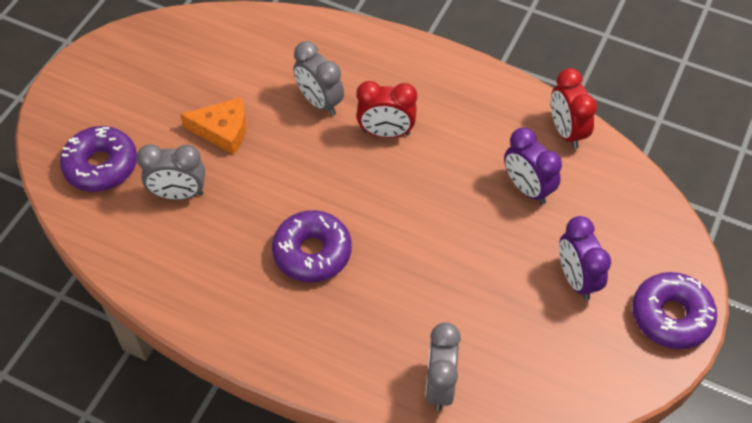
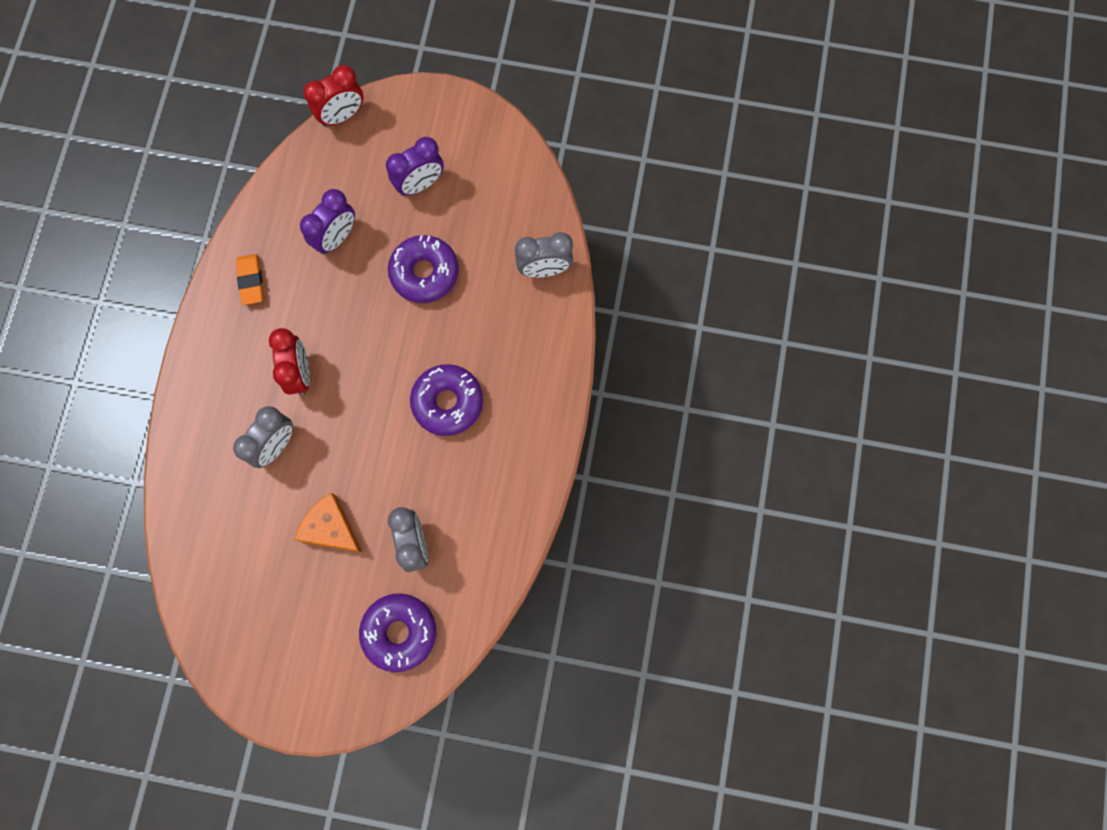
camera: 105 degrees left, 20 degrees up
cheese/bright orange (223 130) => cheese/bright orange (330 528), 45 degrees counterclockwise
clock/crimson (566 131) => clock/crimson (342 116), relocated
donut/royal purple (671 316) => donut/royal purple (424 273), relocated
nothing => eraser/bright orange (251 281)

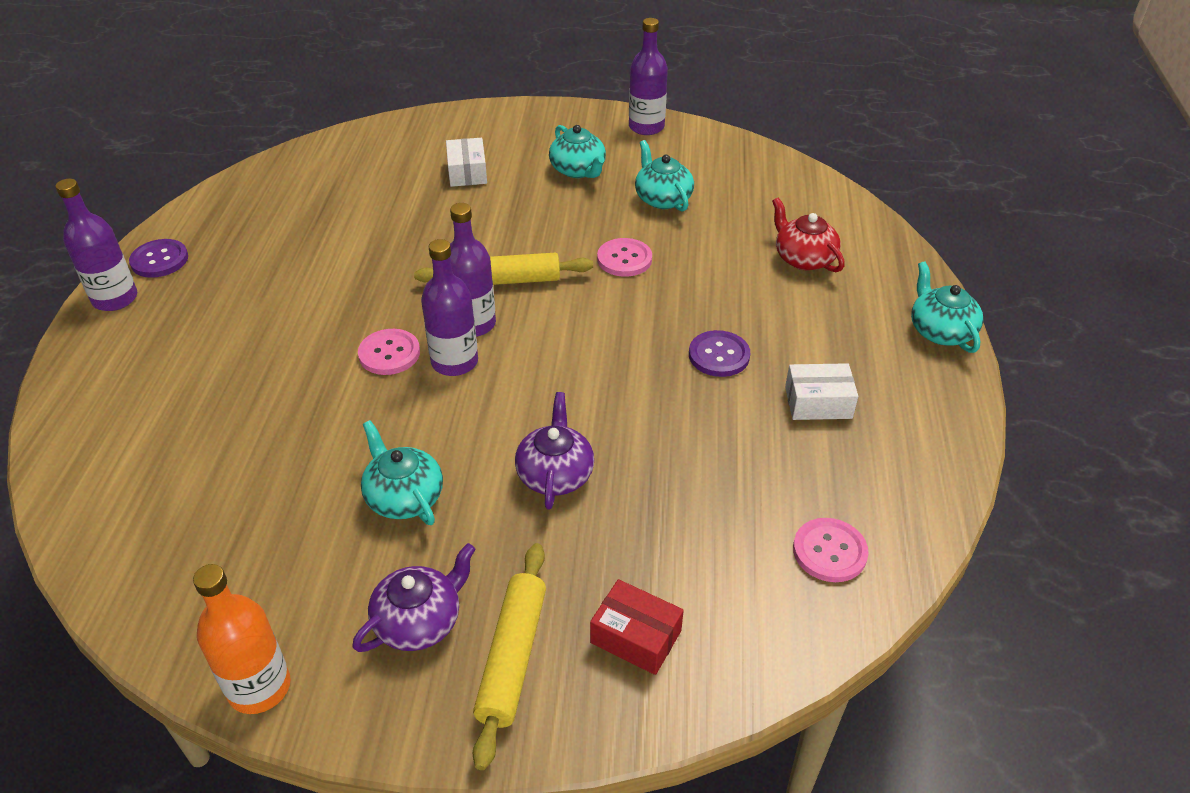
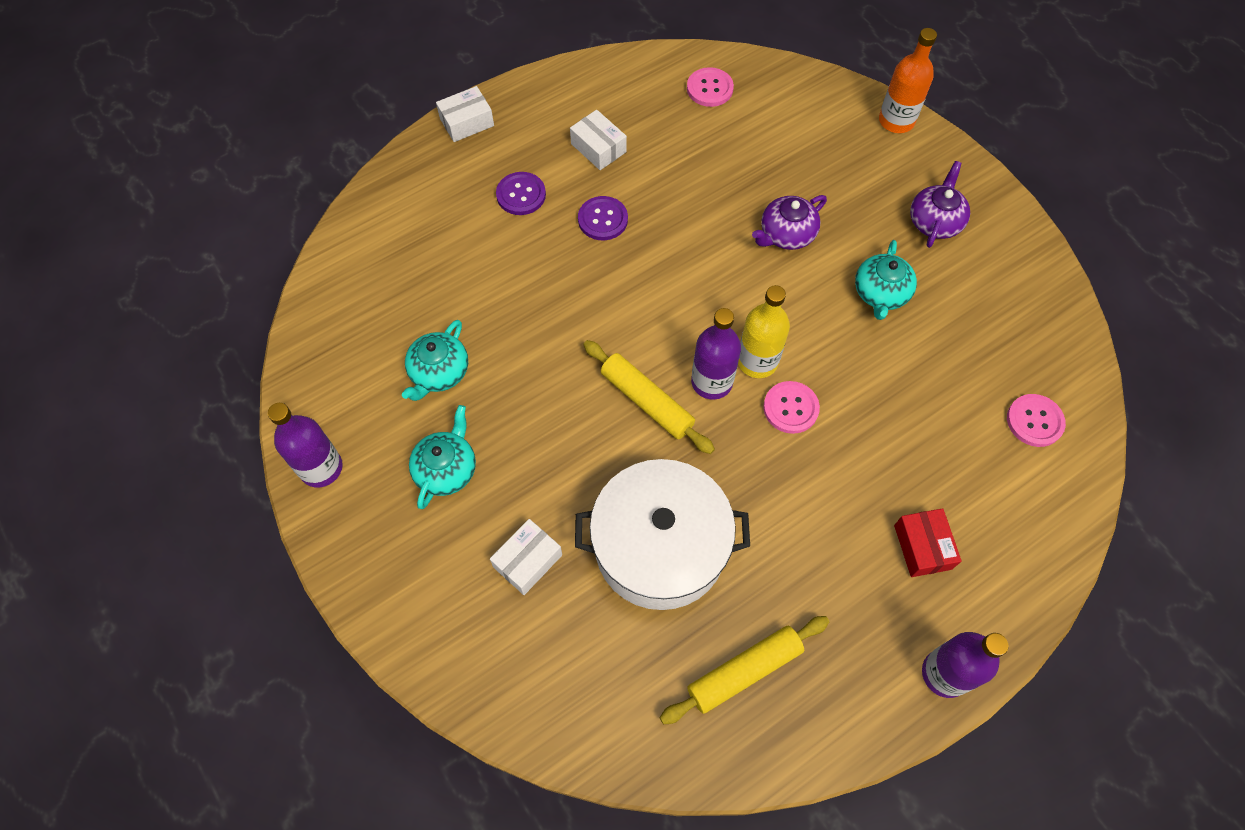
camera: 130 degrees left, 20 degrees up
shirt button/royal purple (159 260) => shirt button/royal purple (521 195), relocated
bottle/bright orange (259 687) => bottle/bright orange (896 121), relocated
tea pot/royal purple (419 621) => tea pot/royal purple (935 221), 105 degrees clockwise
bottle/royal purple (454 362) => bottle/yellow (757 361)
dough roller/yellow (512 657) => dough roller/yellow (744 671), relocated
box/crimson (635 637) => box/crimson (922 547), relocated
shirt button/rosy (624 259) => shirt button/rosy (1034 421), relocated
tea pot/crimson (803 258) => nothing
tea pot/aqua (940 331) => box/white (467 122)
nothing => pot/white (660 546)

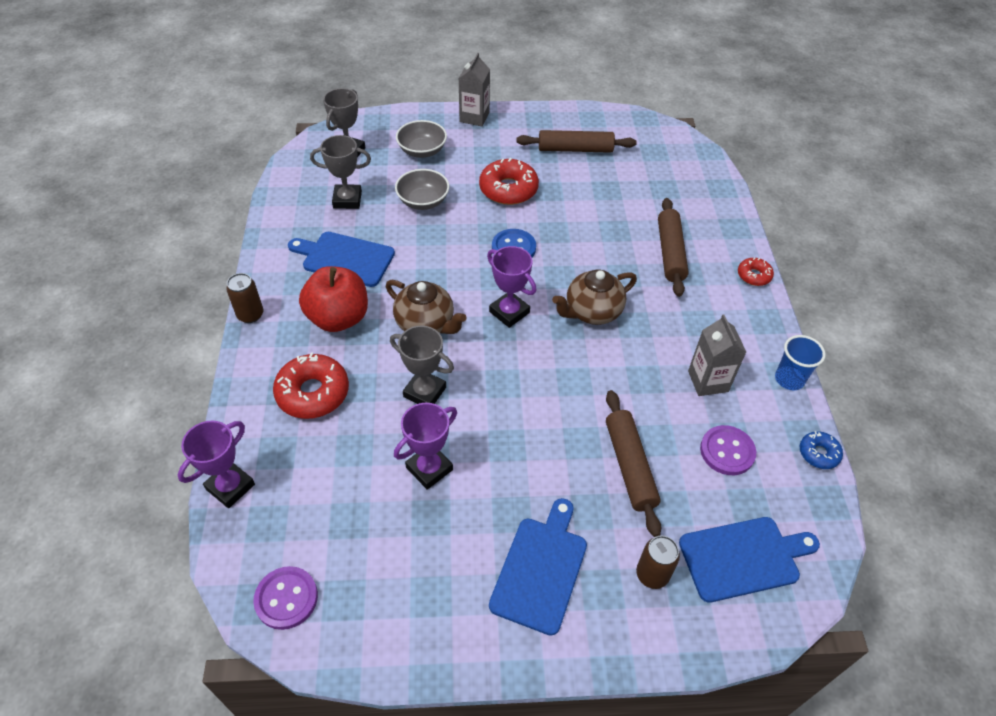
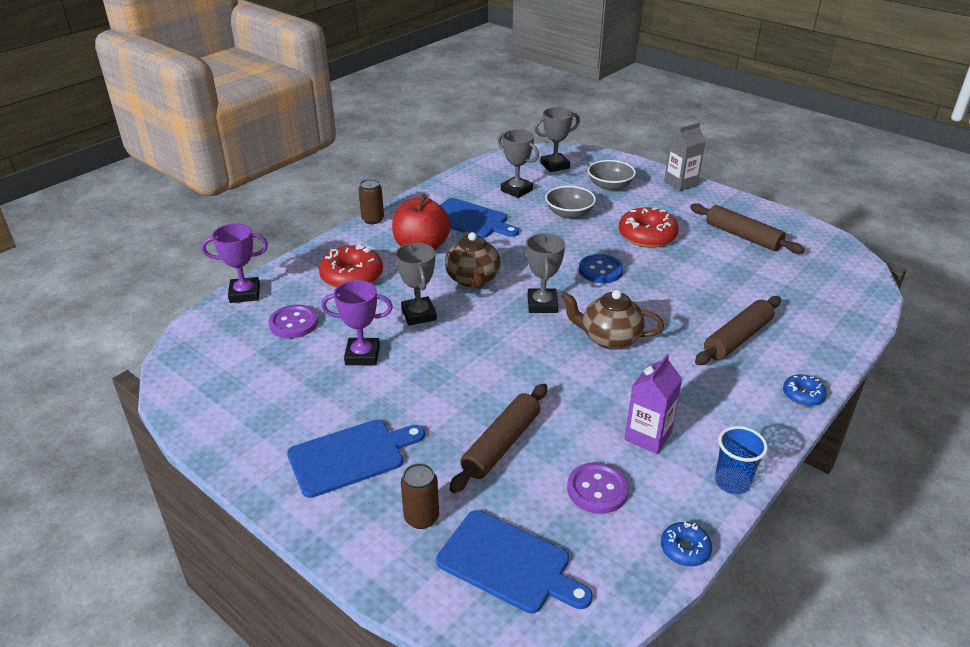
camera: 45 degrees right, 15 degrees down
shirt button/royal purple (286 598) => shirt button/royal purple (293 323), relocated
cutting board/cobalt (345 258) => cutting board/cobalt (470 219), 150 degrees clockwise
award cup/royal purple (509 312) => award cup/grey (542 304)
carton/grey (708 381) => carton/royal purple (648 436)
donut/crimson (754 275) => donut/cobalt (803 395)

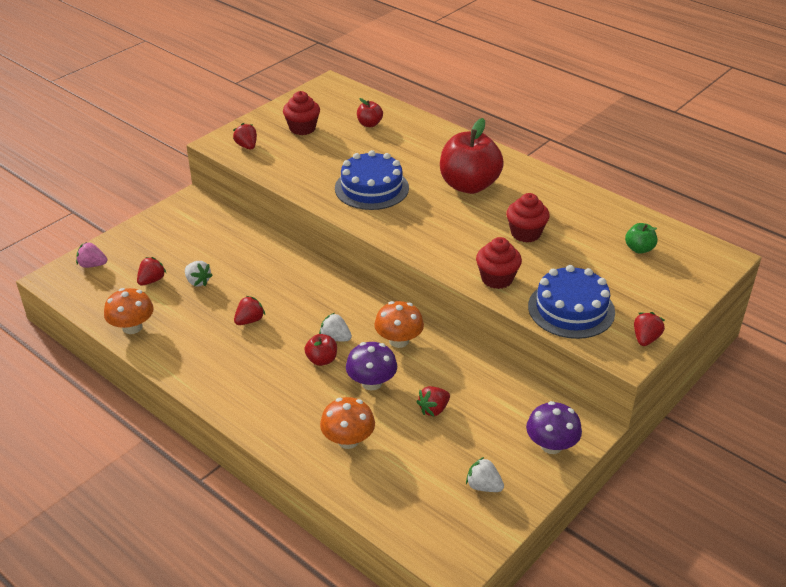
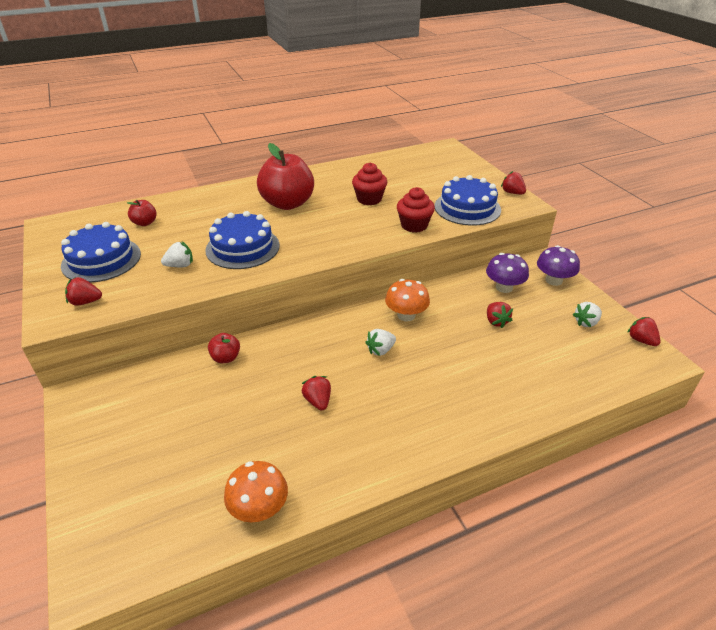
camera: 65 degrees left, 0 degrees up
berry/rosy (92 265) => nothing
berry/crimson (152 280) => berry/crimson (641 340), relocated
berry/white (198 281) => berry/white (180 265), relocated
fairy cake/crimson (302 128) => gateau/cobalt (101 260)
toy apple/crimson (322 360) => toy apple/crimson (226 358), relocated
toadstool/bright orange (348 440) => nothing
toadstool/royal purple (371 382) => toadstool/royal purple (504 287), relocated
toy apple/green (639 249) => nothing

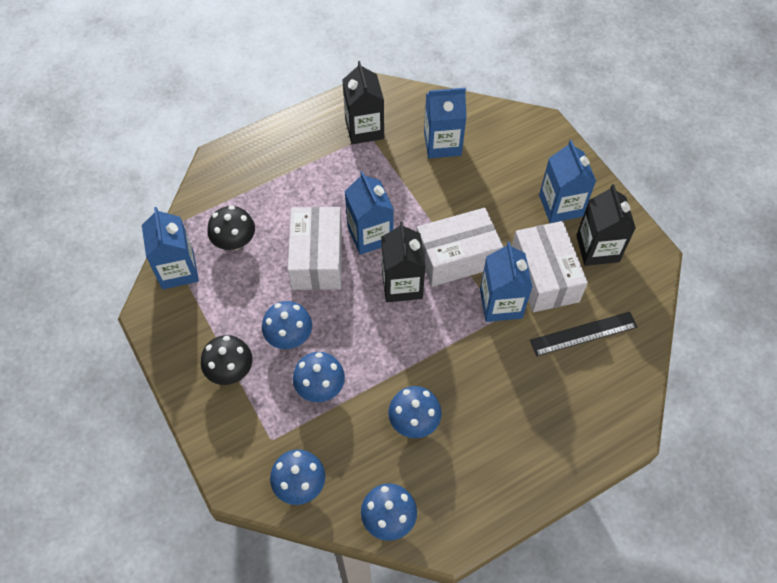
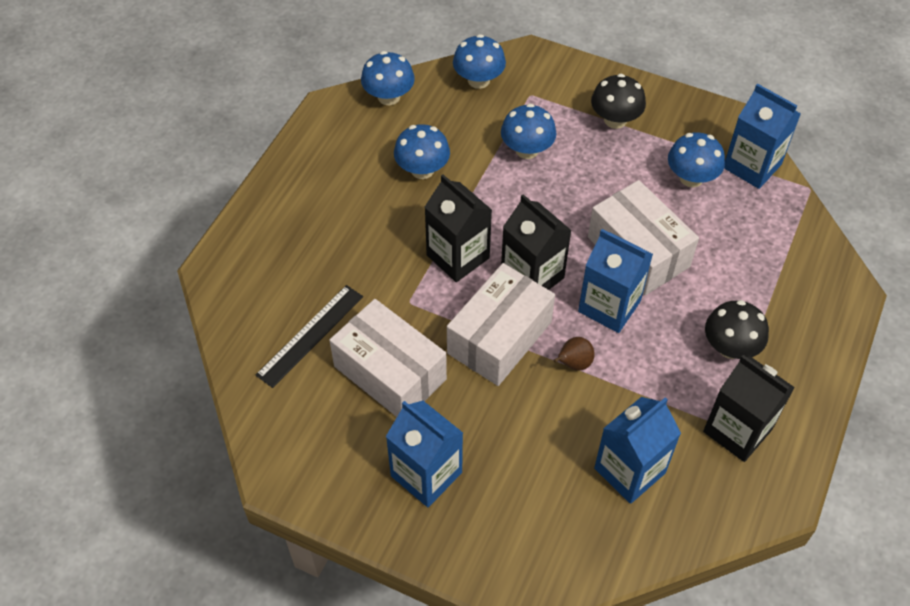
camera: 145 degrees right, 5 degrees down
toadstool/ebony (234 241) => toadstool/ebony (730 347), relocated
toadstool/cobalt (289 336) => toadstool/cobalt (691 178), relocated
carton/cobalt (501 303) => nothing
carton/ebony (597 248) => carton/ebony (458 256), relocated
nothing => pear fruit/brown (573 364)

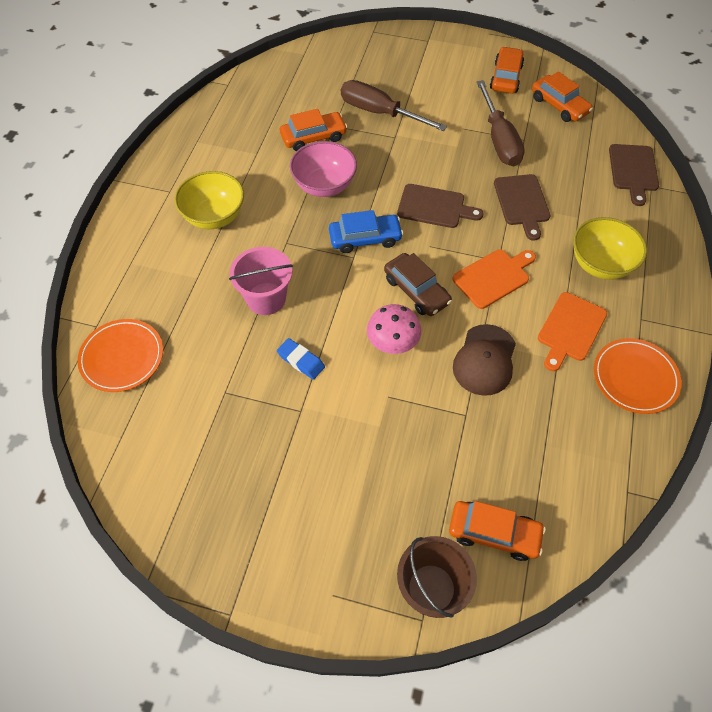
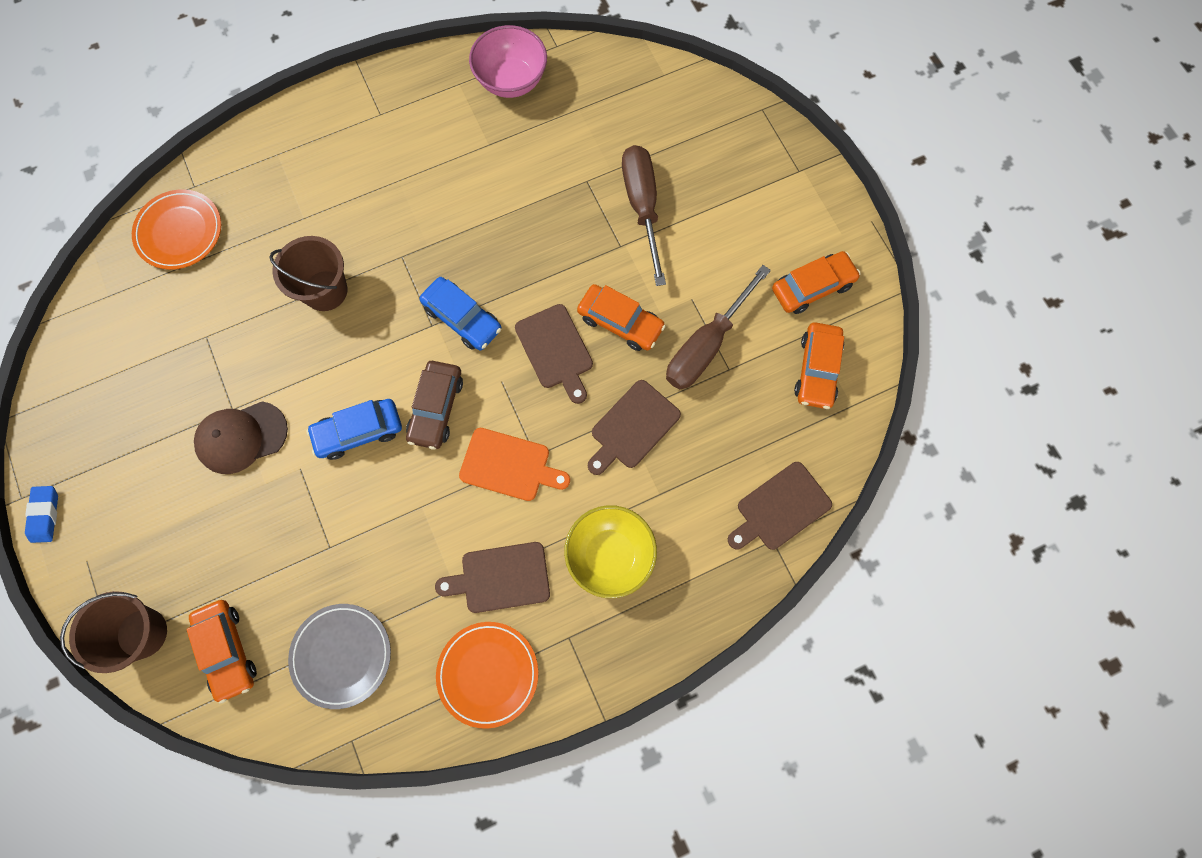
camera: 50 degrees right, 15 degrees up
serving bowl/yellow (214 217) => nothing
bucket/rosy (266 298) => bucket/brown (325 290)
eraser/cobalt (301 361) => eraser/cobalt (45 515), relocated
automobile/bright orange (313 137) => automobile/bright orange (620 322), relocated
serving bowl/rosy (324 186) => serving bowl/rosy (511 81), relocated
toadstool/rosy (392 344) => automobile/cobalt (358 432)
cap/brown (484 360) => cap/brown (241 437), relocated
cutting board/bright orange (570 329) => cutting board/brown (501 578)
nothing => flat dish/grey (341 655)

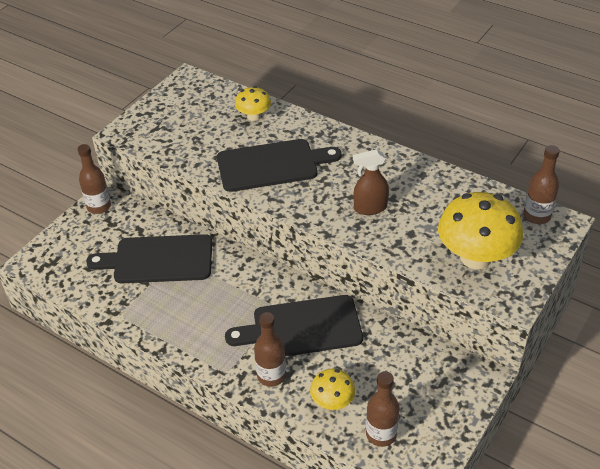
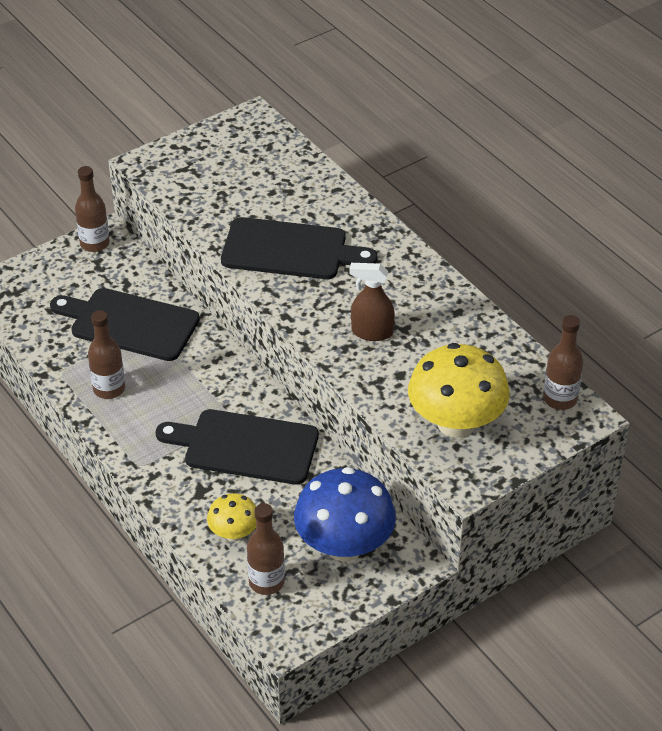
camera: 20 degrees right, 0 degrees up
toadstool/yellow (254 116) => nothing
bottle/brown (271 376) => bottle/brown (109 389), relocated
nothing => toadstool/cobalt (344 546)

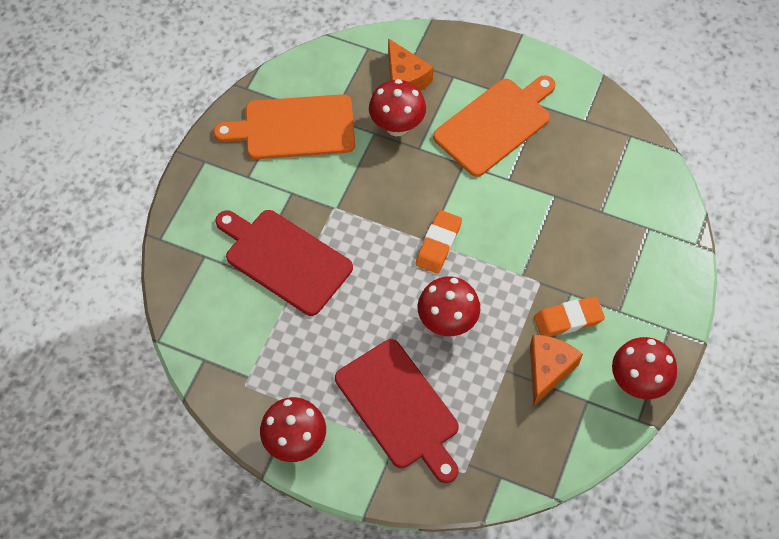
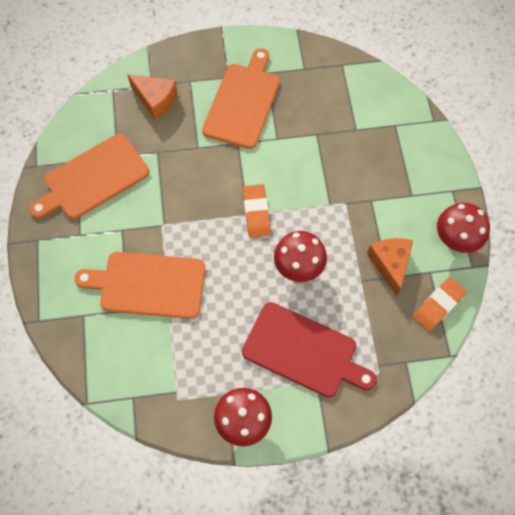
camera: 30 degrees left, 5 degrees up
cutting board/crimson (284 259) => cutting board/bright orange (148 285)
toadstool/crimson (397 126) => nothing
eraser/bright orange (568 319) => eraser/bright orange (438 305), relocated

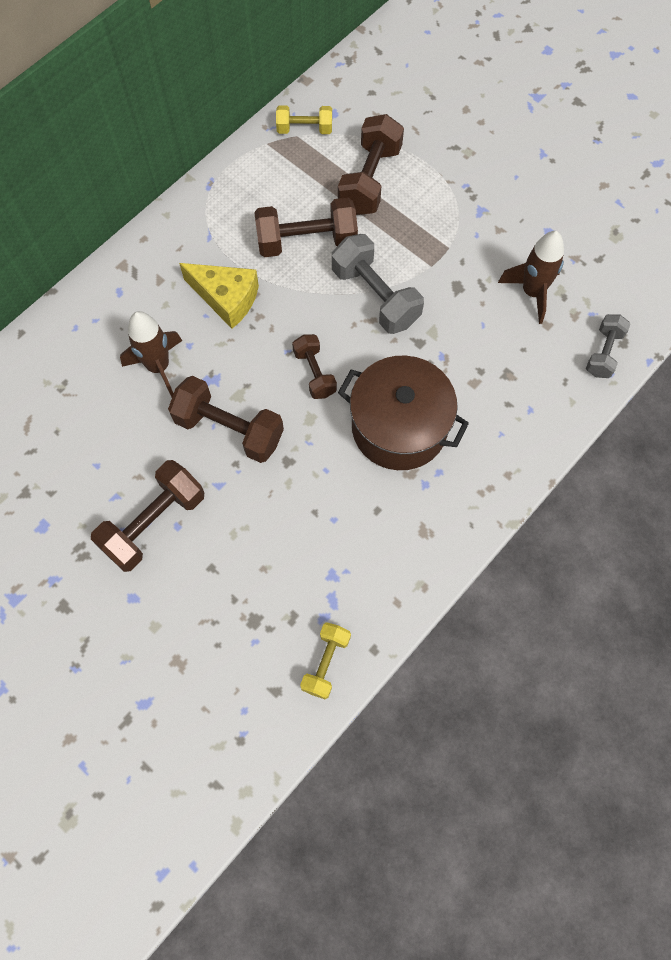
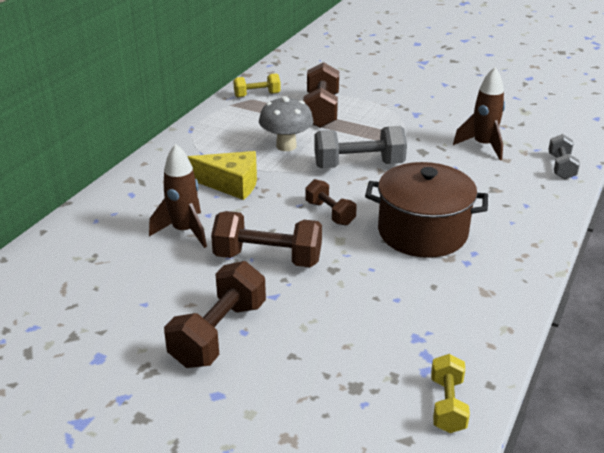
camera: 15 degrees left, 35 degrees down
hand weight/brown (306 241) => toadstool/grey (286 146)
hand weight/grey (375 296) => hand weight/grey (359 165), 45 degrees counterclockwise

